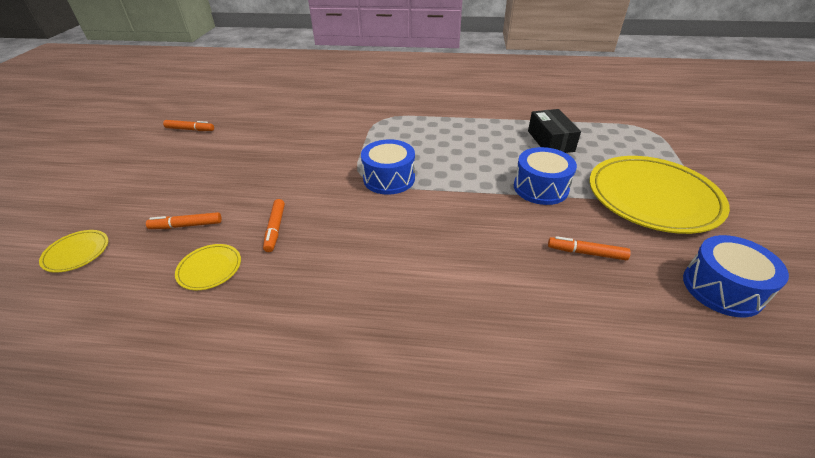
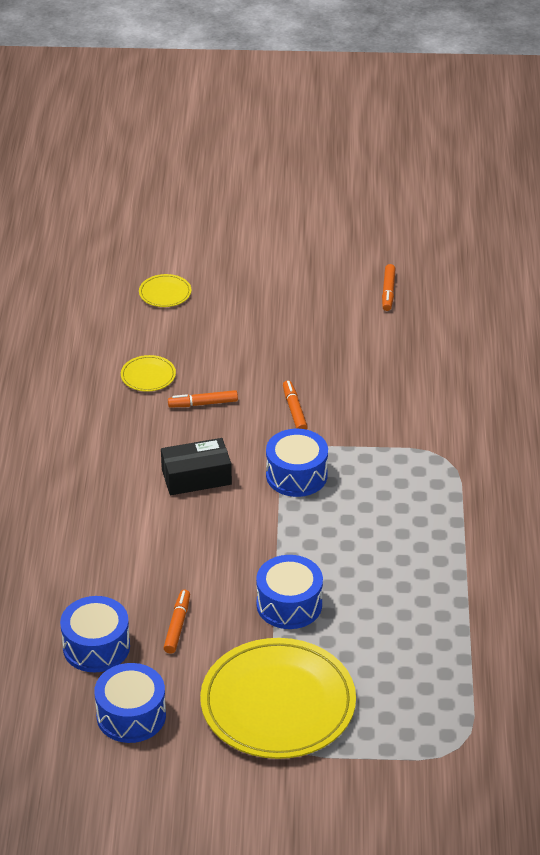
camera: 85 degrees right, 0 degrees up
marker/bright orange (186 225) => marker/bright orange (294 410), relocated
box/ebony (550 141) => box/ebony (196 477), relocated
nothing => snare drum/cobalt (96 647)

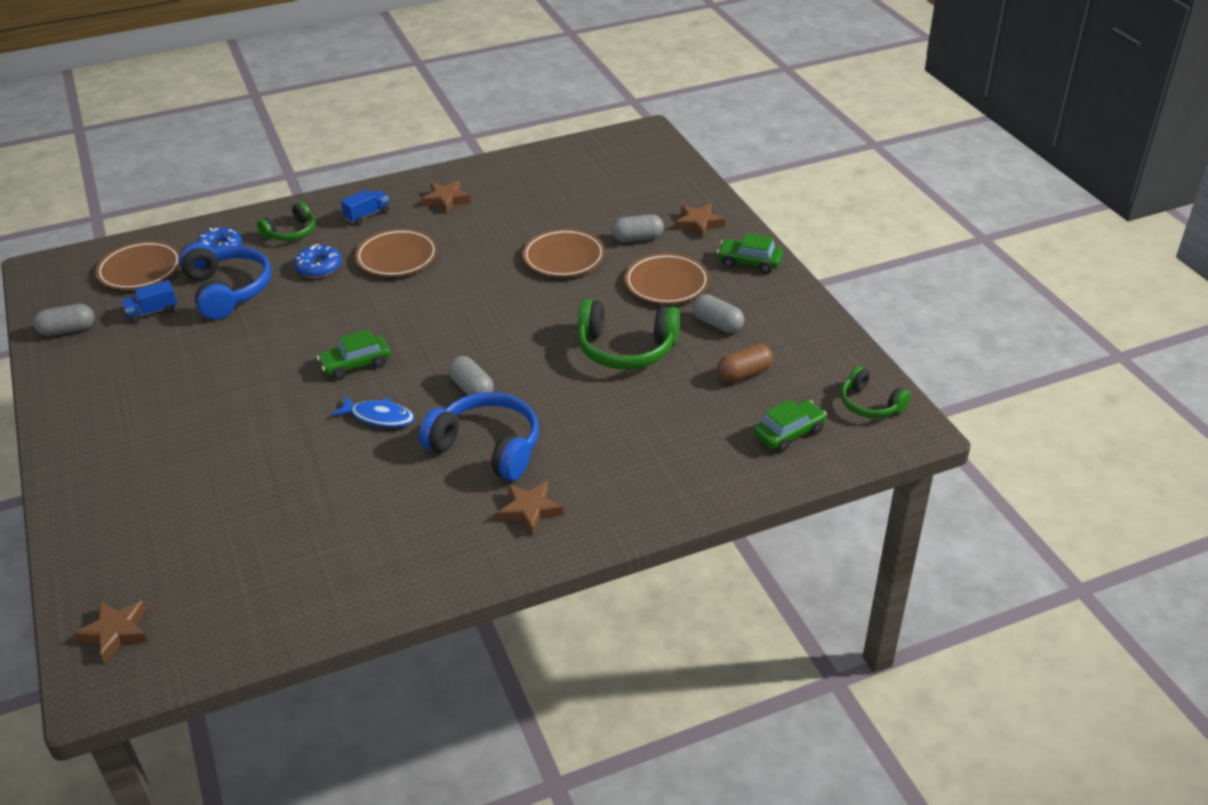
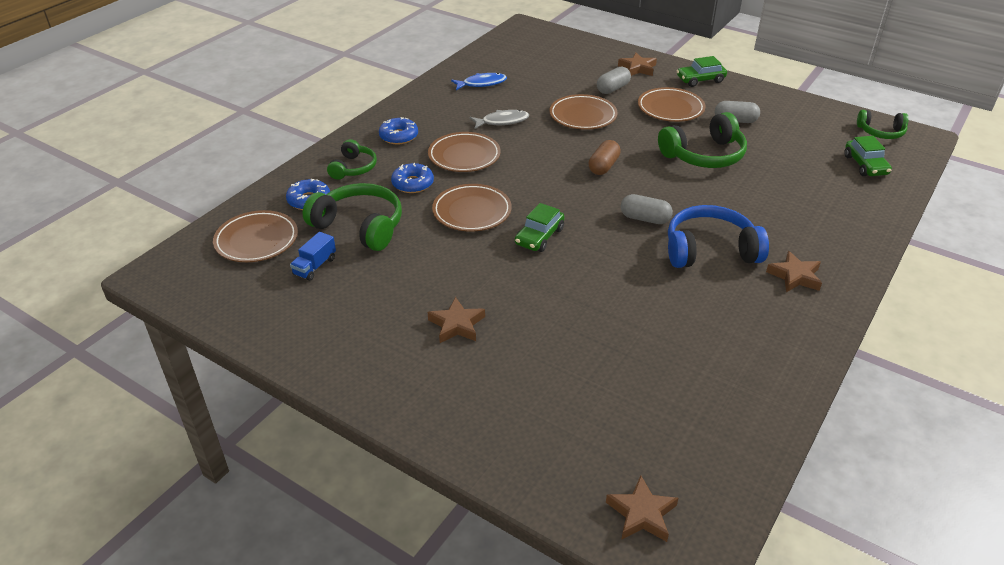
camera: 35 degrees left, 0 degrees up
capsule/grey (68 330) => nothing
headset/cobalt (228 290) => headset/green (359 226)
toy fish/cobalt (379 417) => toy fish/cobalt (482 84), relocated
truck/cobalt (367 215) => donut/cobalt (399 136)
star shape/brown (446 200) => star shape/brown (457 325), relocated
capsule/brown (744 373) => capsule/brown (603 166), relocated
automobile/green (789 433) => automobile/green (865 165), 150 degrees clockwise
nothing => flat dish/brown (472 211)
nothing => toy fish/grey (502 121)

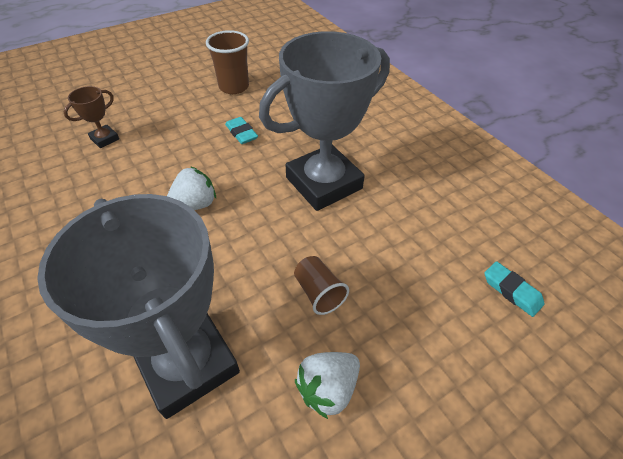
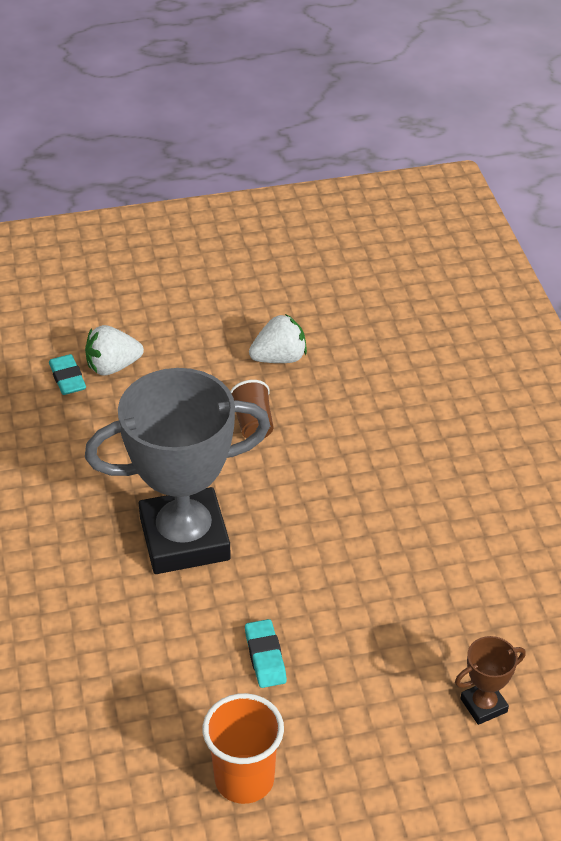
camera: 160 degrees left, 5 degrees down
award cup/grey (187 363) => nothing
berry/white (194 205) => berry/white (113 366), relocated
tumbler/brown (234 87) => tumbler/bright orange (244 779)

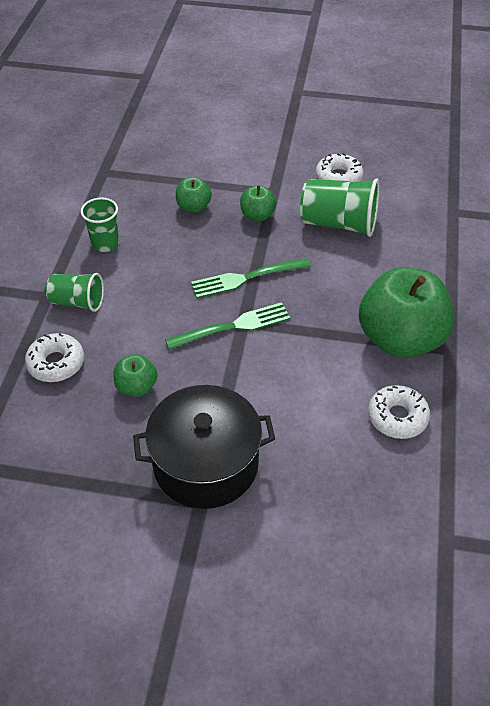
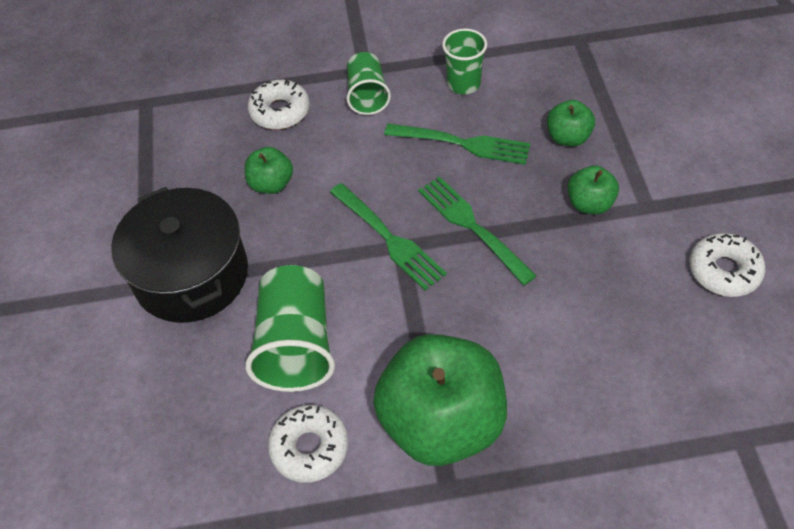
camera: 75 degrees right, 5 degrees up
tumbler/green (338 223) => tumbler/green (296 344), relocated
nothing => dinner fork/green (461 144)

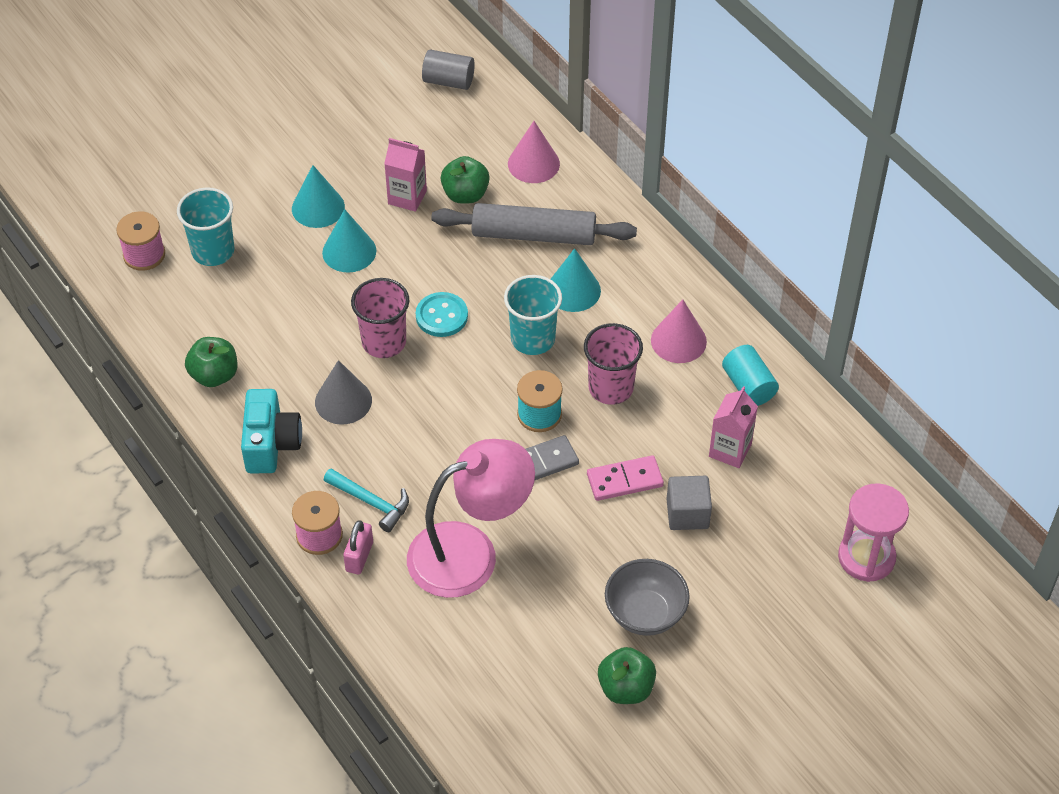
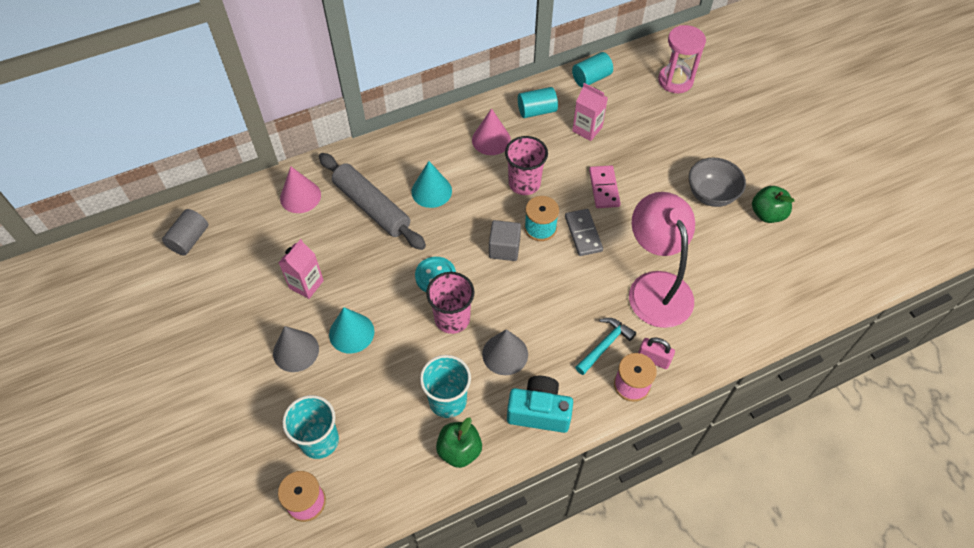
camera: 80 degrees left, 5 degrees up
solid cone/aqua (318 207) => solid cone/grey (296 351)
dough roller/grey (533 235) => dough roller/grey (372 207), 60 degrees counterclockwise
toy apple/green (465 194) => nothing
tumbler/aqua (533 339) => tumbler/aqua (447 401), relocated
solid cube/grey (687 513) => solid cube/grey (504 248), relocated
nothing => solid cylinder/aqua (591 78)

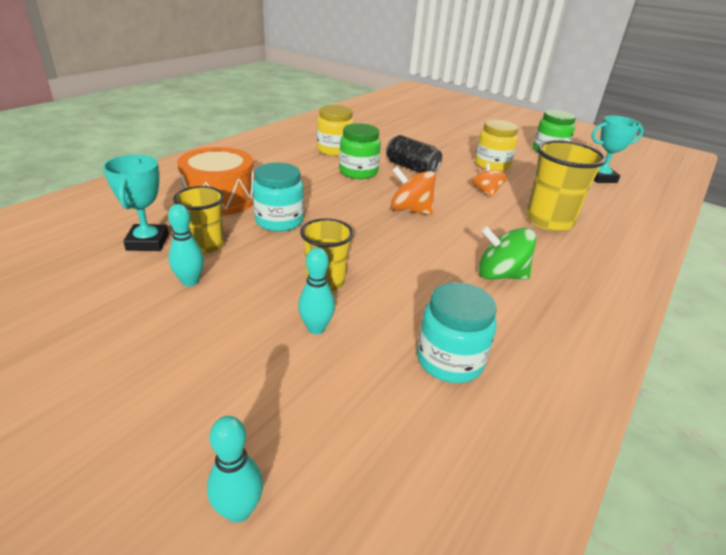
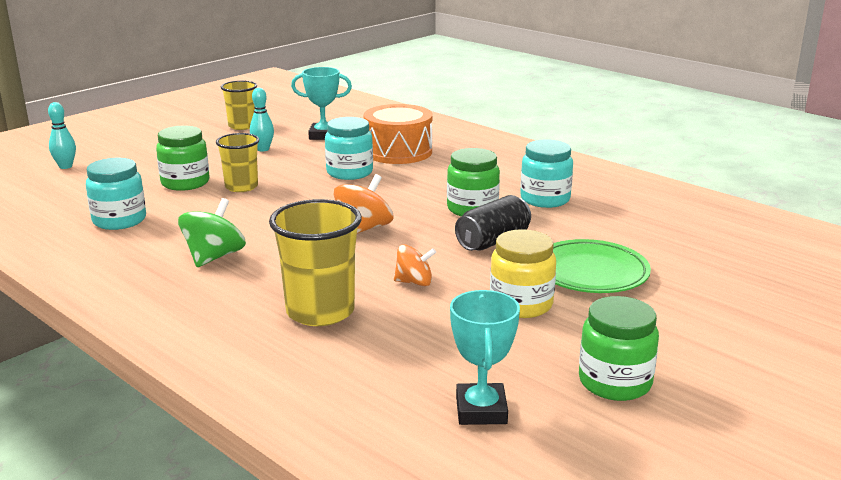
camera: 100 degrees right, 10 degrees down
tumbler/yellow (205 245) => tumbler/yellow (242 126), relocated
bowling pin/aqua (316 328) => preserve jar/green (185 183)
preserve jar/yellow (334 150) => preserve jar/aqua (545 199)
nothing => flat dish/green (590 272)

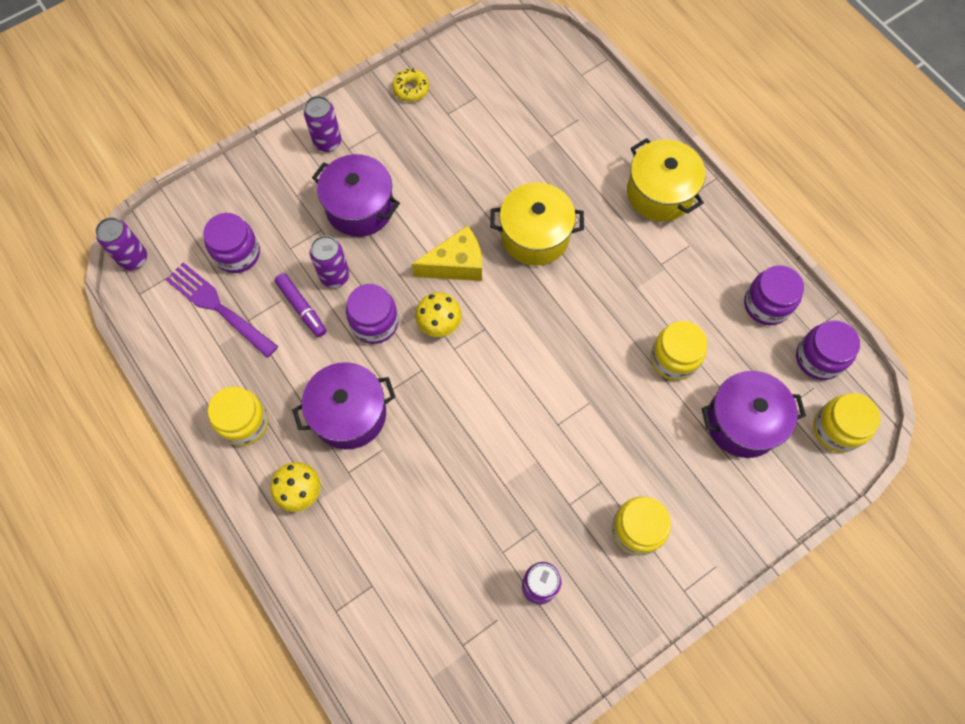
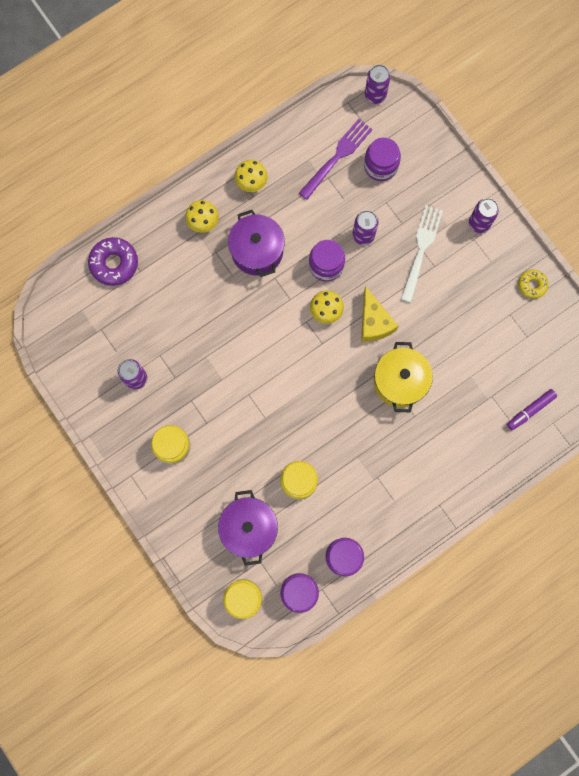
camera: 90 degrees right, 10 degrees up
preserve jar/yellow (244 422) => toadstool/yellow (251 182)
marker/royal purple (302 308) => marker/royal purple (530 410), relocated
pot/royal purple (360 208) => dinner fork/white (421 250)
pot/yellow (660 193) => nothing
nothing => donut/royal purple (114 263)

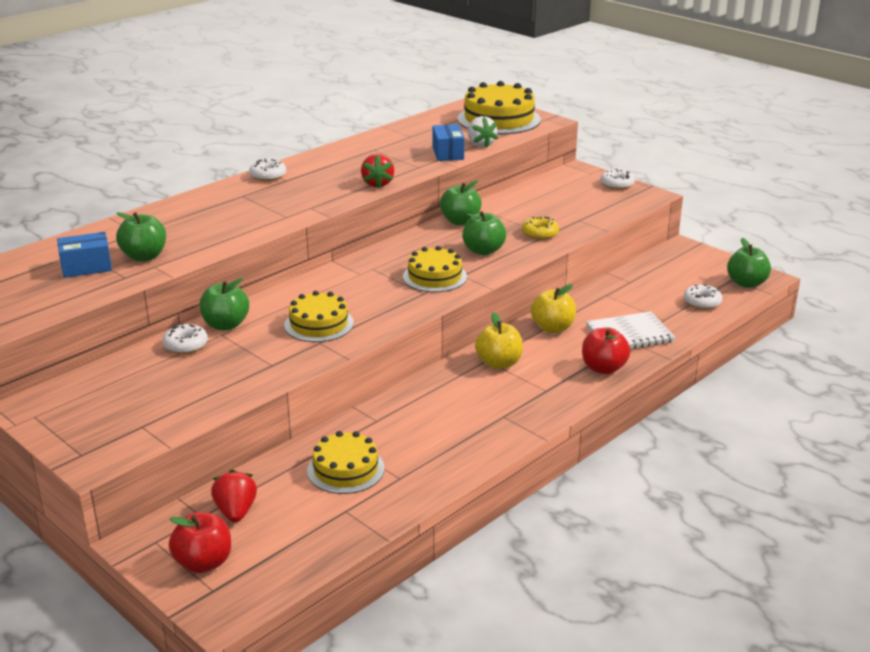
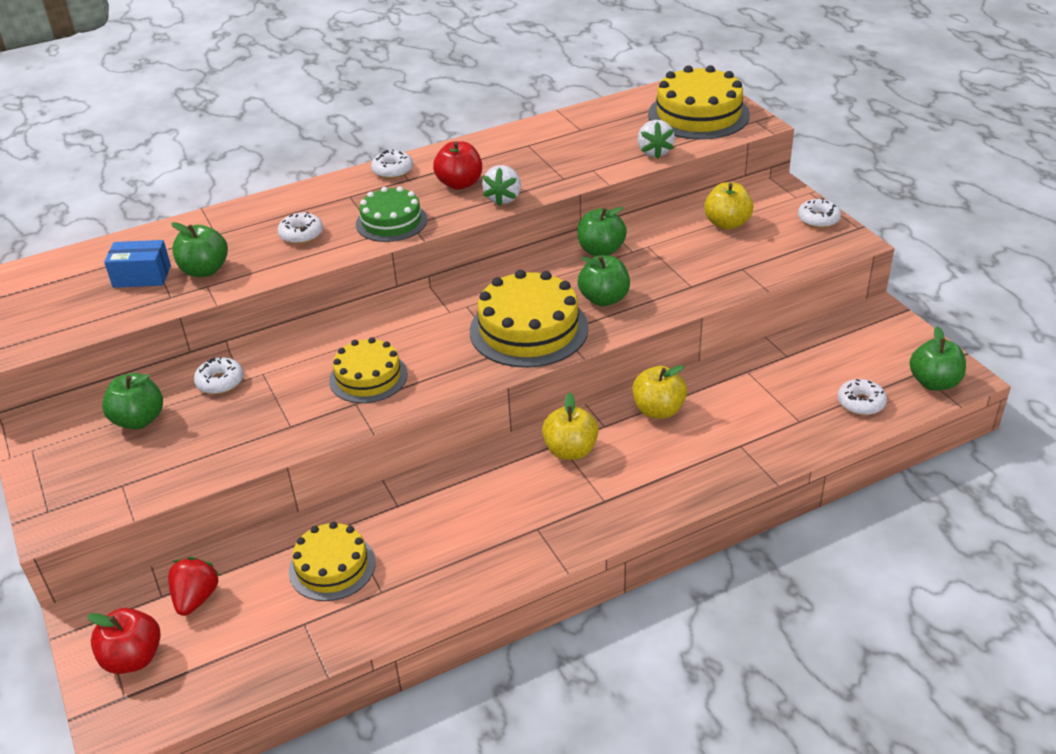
camera: 20 degrees right, 10 degrees up
toy apple/green (226 325) => toy apple/green (139 420), relocated
berry/crimson (377 184) => berry/white (503 198)
gateau/yellow (435 277) => gateau/yellow (528 329), x1.58
box/cobalt (448 153) => nothing
donut/yellow (540 233) => nothing
toy apple/crimson (603 368) => toy apple/crimson (460 184), relocated
exercise book/white (629 334) => nothing
nothing => donut/white (301 234)
nothing => gateau/green (391 222)
nothing => toy apple/yellow (727 223)

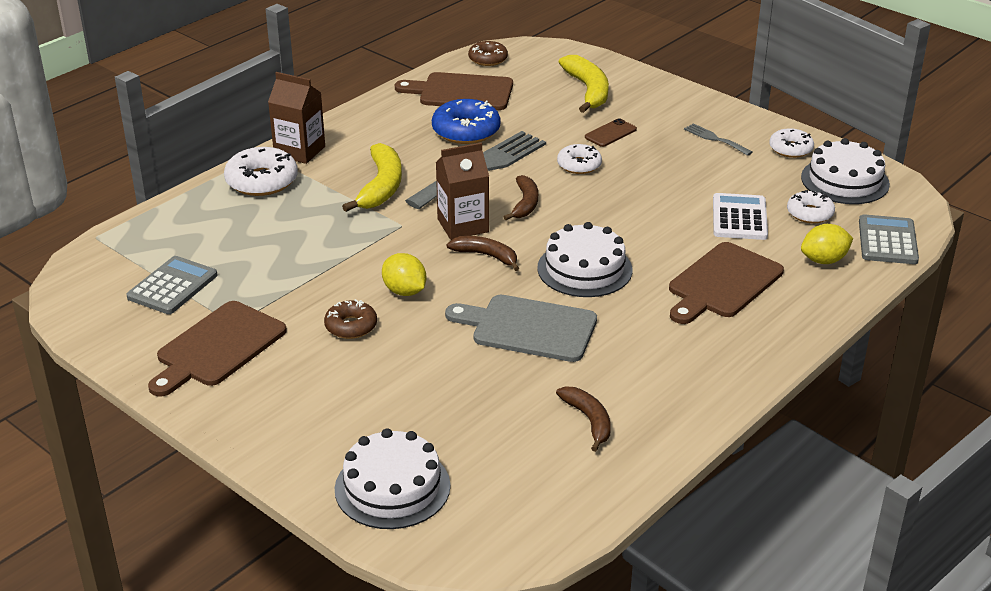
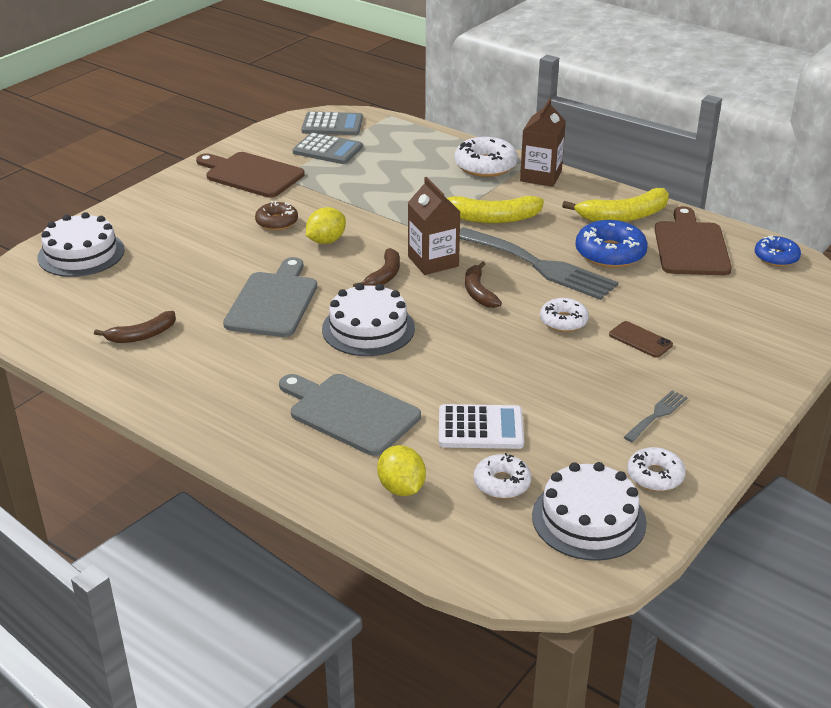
camera: 85 degrees right, 0 degrees up
donut/brown (488 59) => donut/cobalt (776 257)
banana fruit/brown (525 204) => banana fruit/brown (478 292), 75 degrees clockwise
banana fruit/yellow (588 91) => banana fruit/yellow (623 216), relocated
cutting board/brown (722 283) => cutting board/grey (350 412)
pocket calculator/grey (888 241) => pocket calculator/grey (332 125), relocated

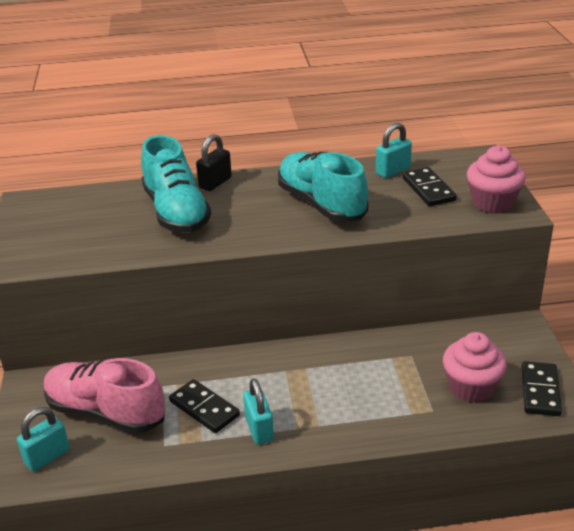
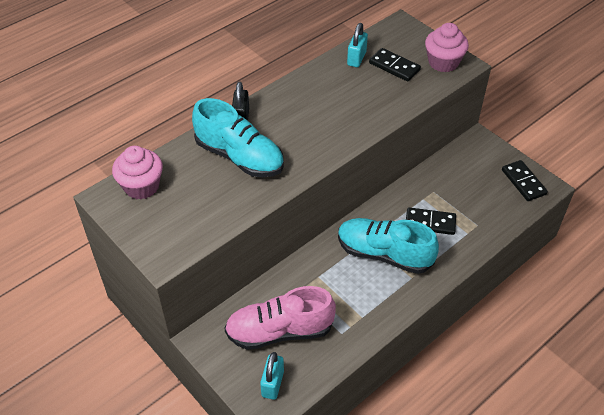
camera: 35 degrees left, 15 degrees up
domino tile/ebony (204 408) => domino tile/ebony (430 223), relocated
small lock/aqua (259 429) => nothing
lace-up shoe/aqua (321 204) => lace-up shoe/aqua (384 254), relocated
fairy cake/rosy (471 387) => fairy cake/rosy (141 186), relocated

